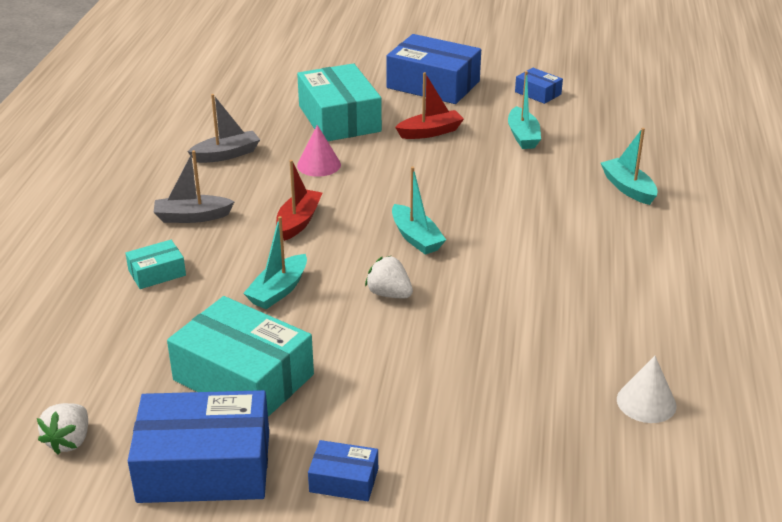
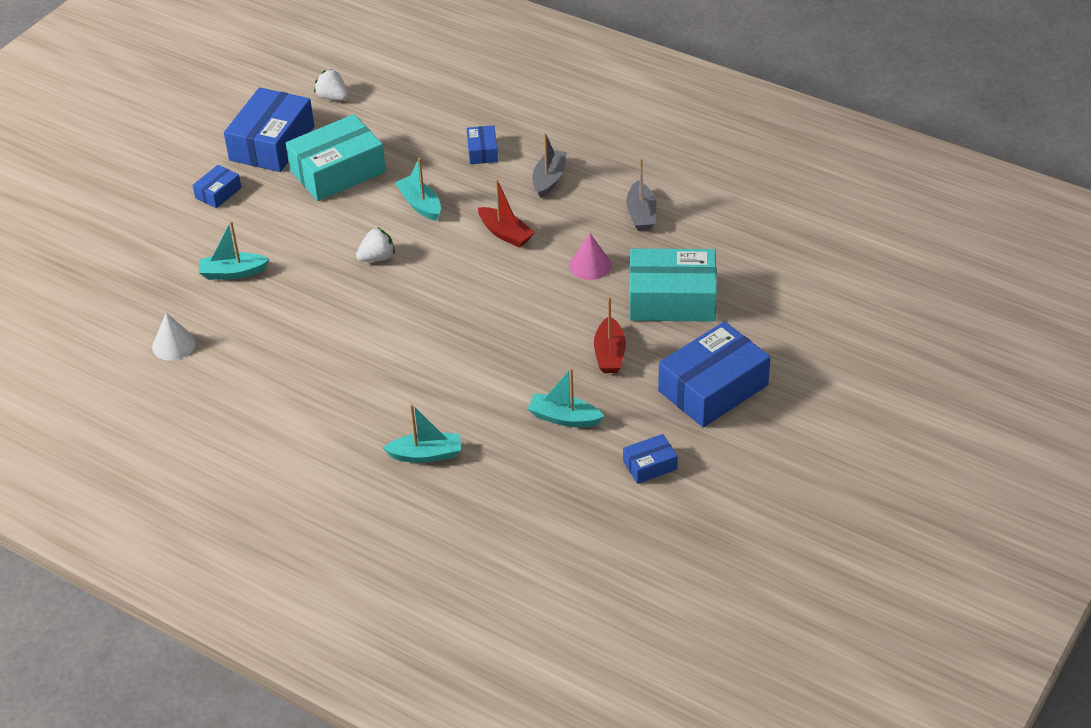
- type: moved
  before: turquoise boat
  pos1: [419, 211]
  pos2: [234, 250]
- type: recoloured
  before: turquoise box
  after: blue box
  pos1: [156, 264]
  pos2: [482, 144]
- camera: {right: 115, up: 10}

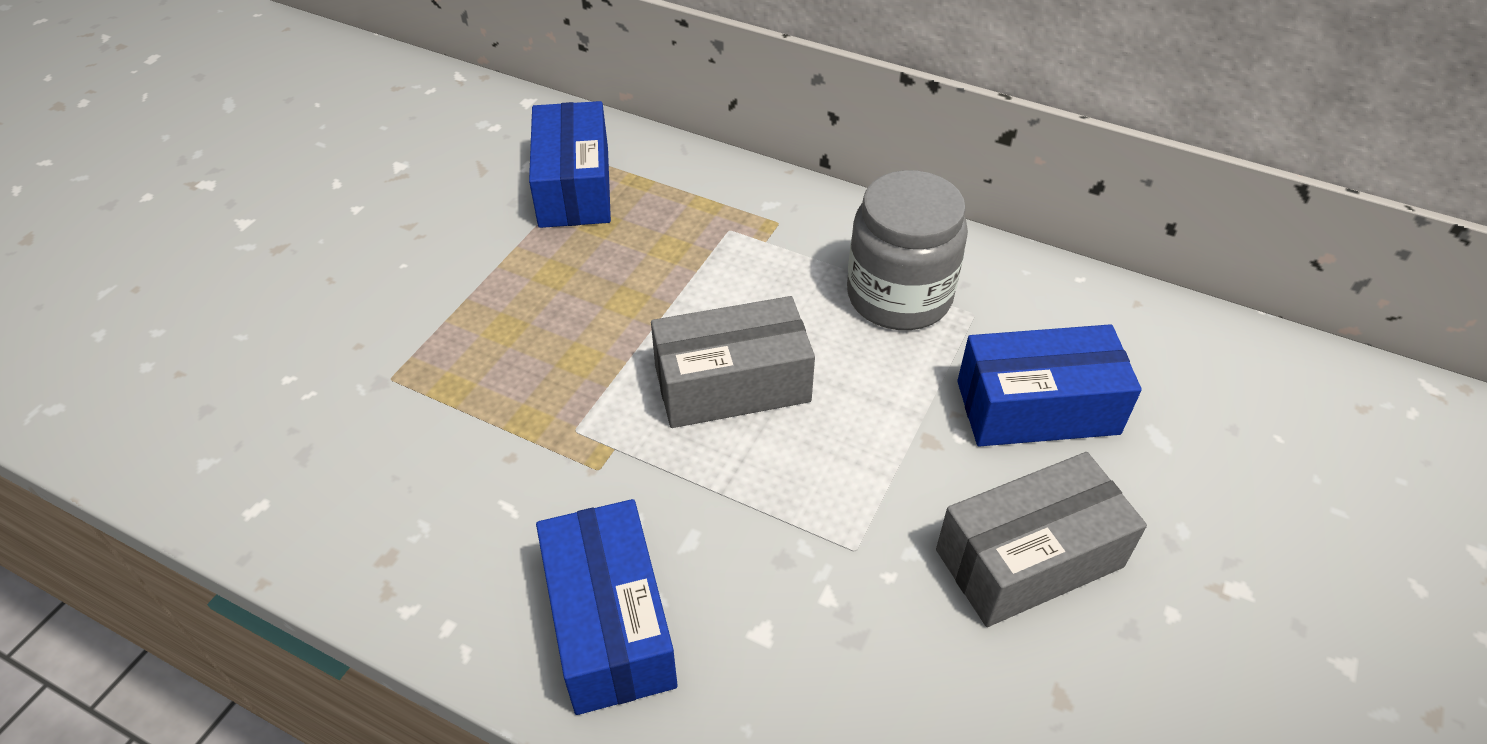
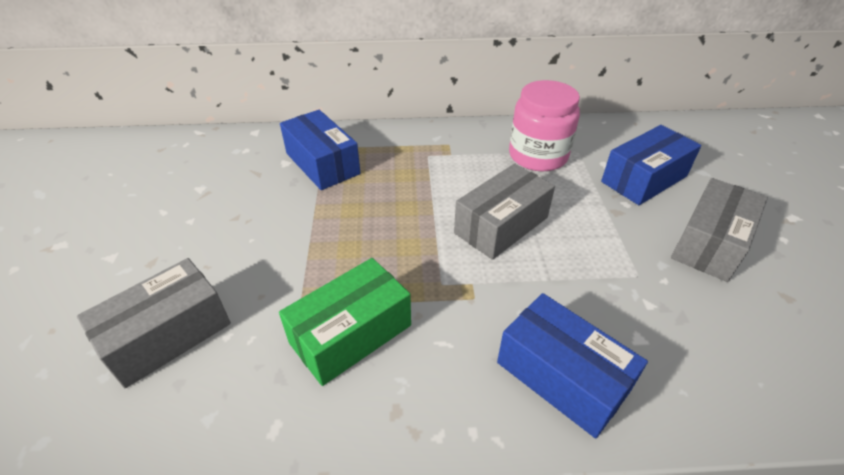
- type: added
  after: grey box
  pos2: [154, 323]
- type: added
  after: green box
  pos2: [345, 322]
- type: recoloured
  before: grey jar
  after: pink jar
  pos1: [907, 250]
  pos2: [544, 125]
- camera: {right: -30, up: -5}

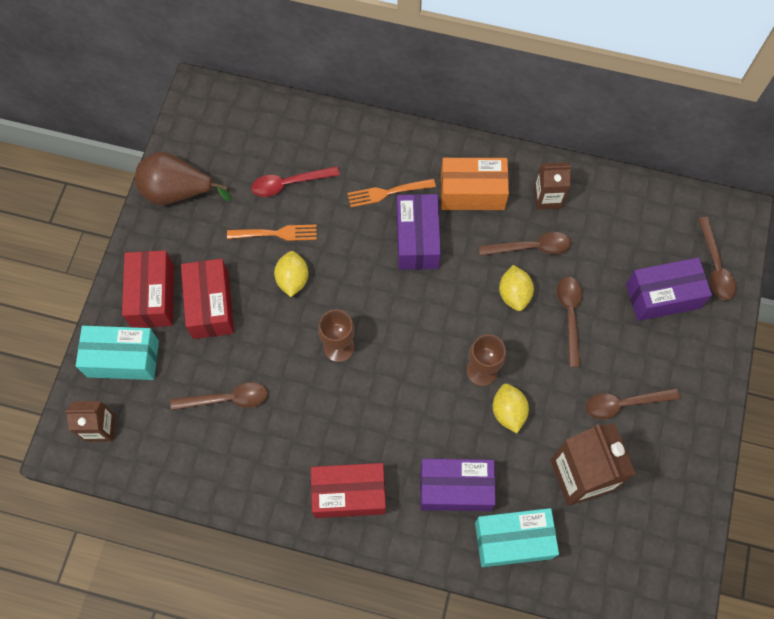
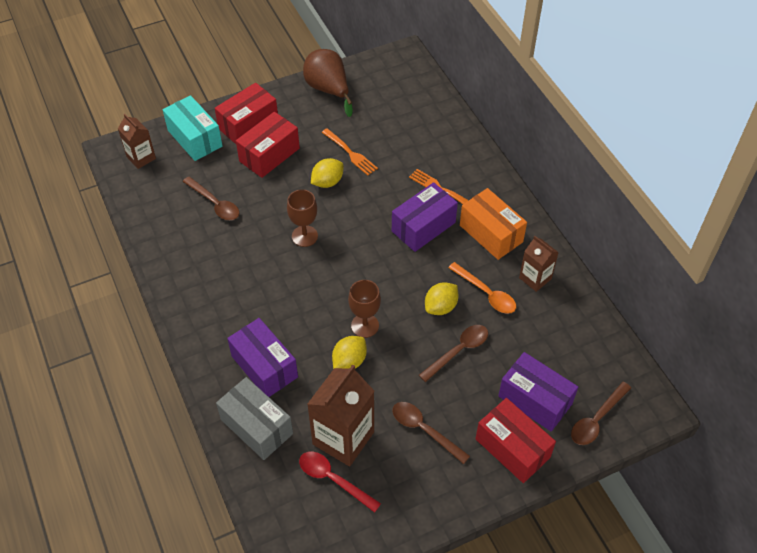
- type: moved
  before: red spoon
  pos1: [295, 181]
  pos2: [340, 482]
- type: moved
  before: red box
  pos1: [348, 490]
  pos2: [516, 440]
- type: recoloured
  before: turquoise box
  after: grey box
  pos1: [517, 537]
  pos2: [254, 418]
- type: recoloured
  before: brown spoon
  after: orange spoon
  pos1: [525, 244]
  pos2: [482, 288]
- camera: {right: 50, up: -15}

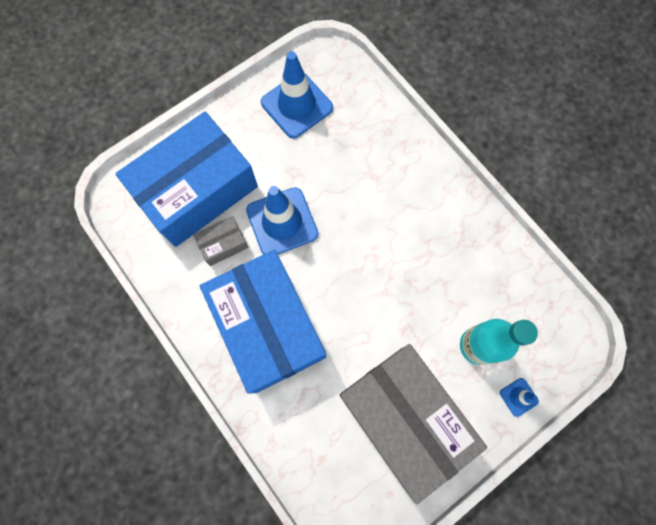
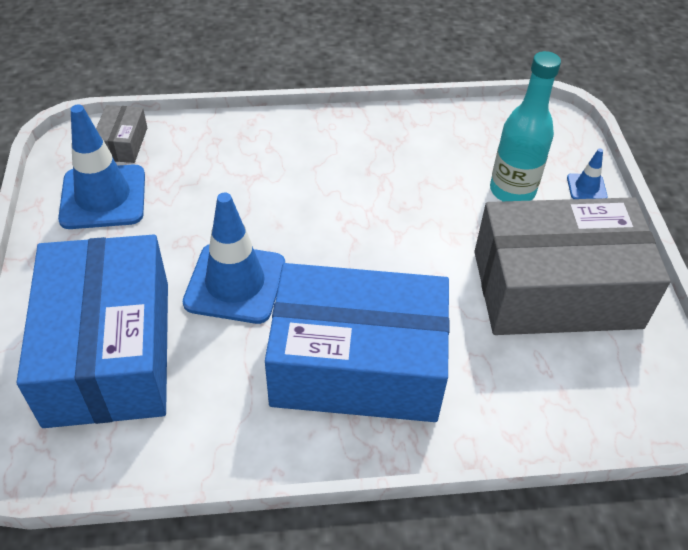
- type: moved
  before: grey box
  pos1: [221, 241]
  pos2: [121, 134]
- camera: {right: -60, up: -25}

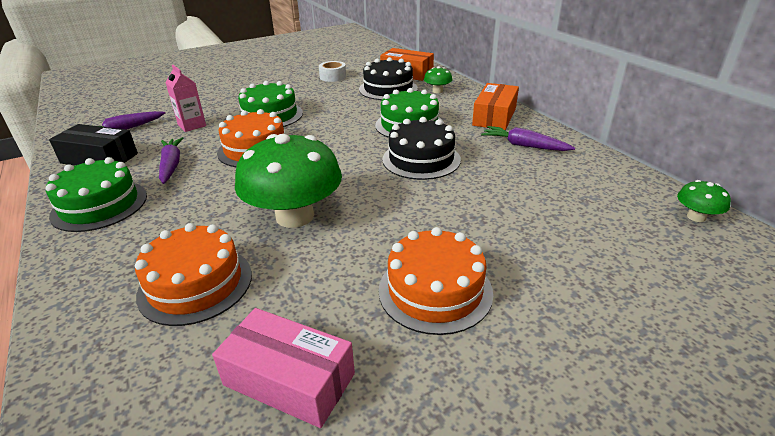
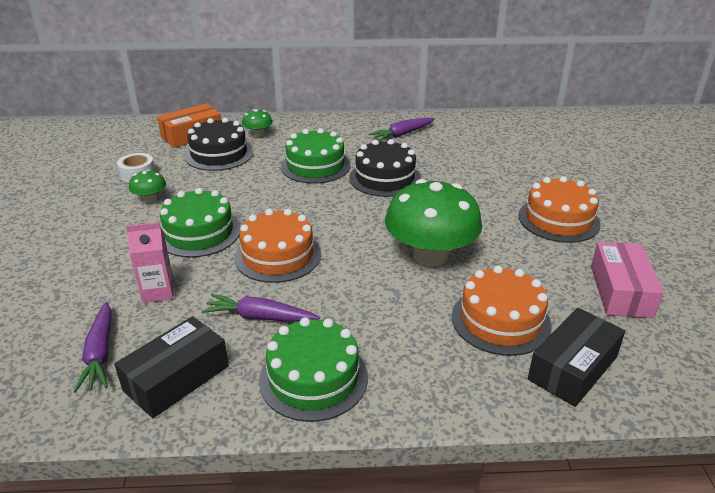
- type: removed
  before: orange box
  pos1: [495, 106]
- type: added
  after: black box
  pos2: [576, 357]
- type: moved
  before: green mushroom
  pos1: [704, 201]
  pos2: [147, 186]
- type: turned
  before: pink box
  pos1: [283, 368]
  pos2: [627, 280]
  turn: -45
- camera: {right: -65, up: 0}

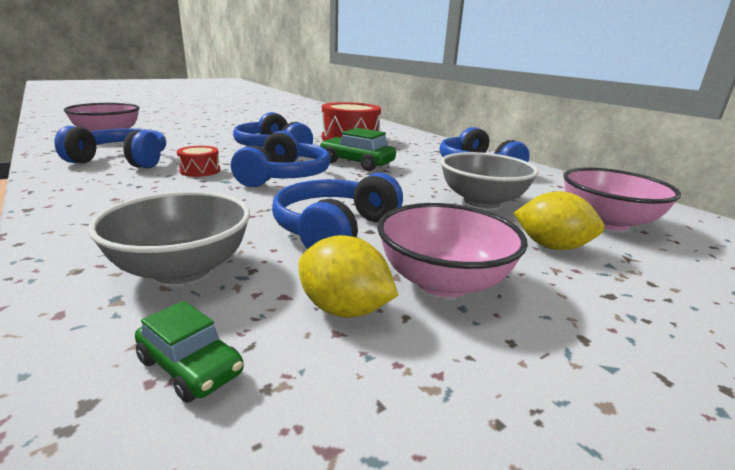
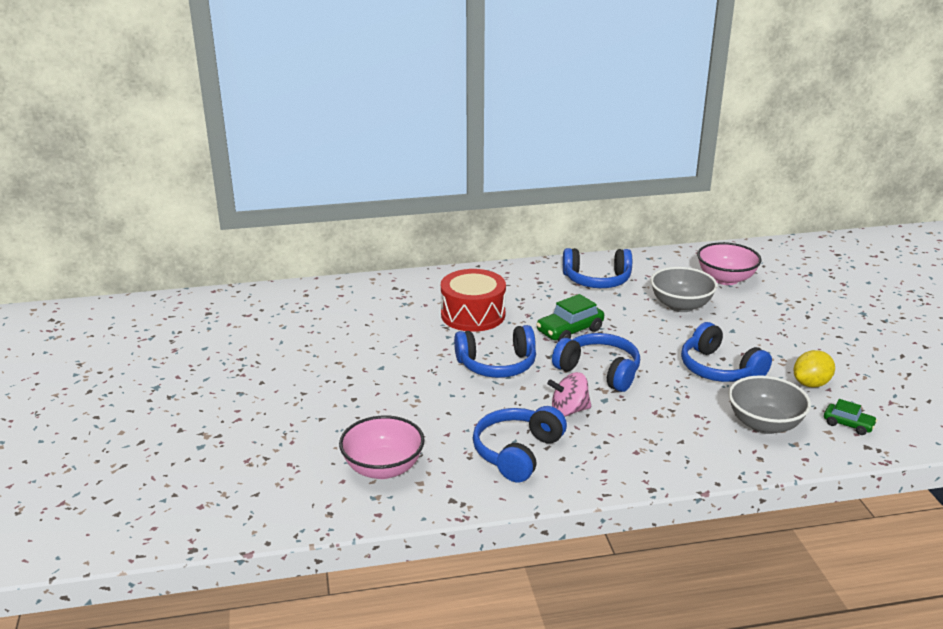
- type: removed
  before: pink bowl
  pos1: [452, 250]
- type: removed
  before: yellow lemon
  pos1: [559, 220]
- type: replaced
  before: red drum
  after: pink spinning top
  pos1: [198, 161]
  pos2: [569, 394]
- type: turned
  before: green car
  pos1: [189, 352]
  pos2: [850, 417]
  turn: 60
- camera: {right: -65, up: 5}

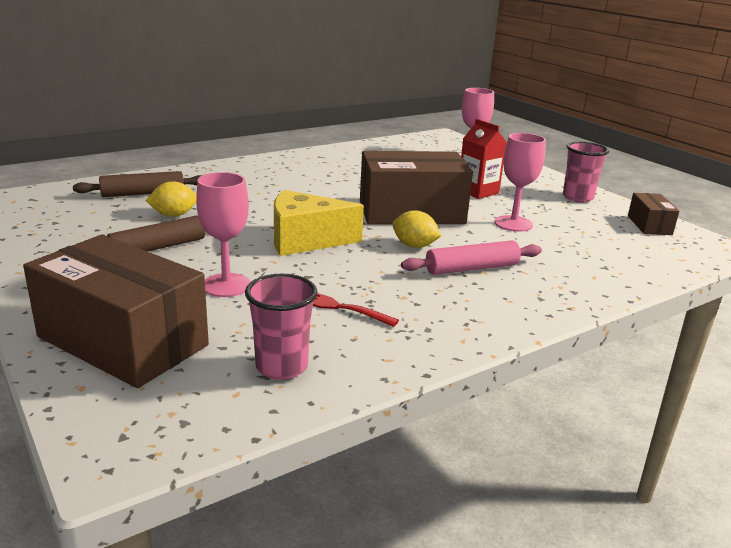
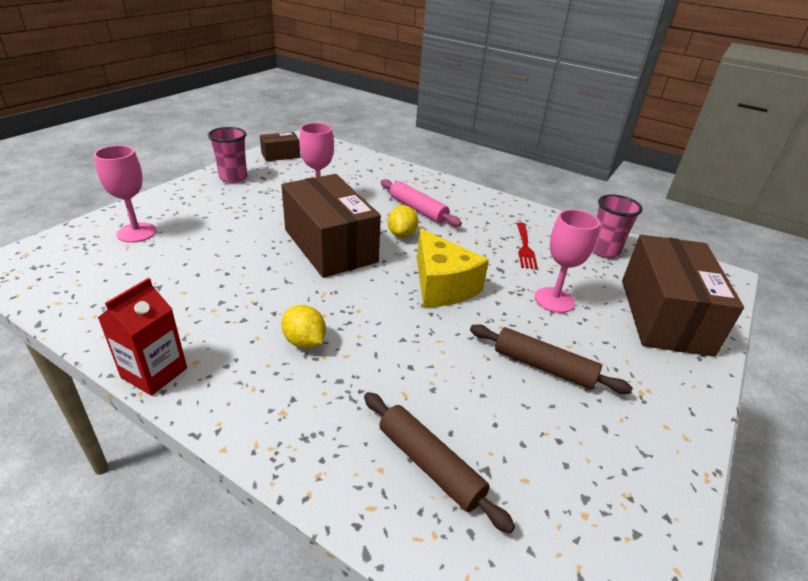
- type: moved
  before: yellow lemon
  pos1: [171, 199]
  pos2: [303, 327]
- type: moved
  before: red carton
  pos1: [484, 159]
  pos2: [142, 337]
- camera: {right: -115, up: 10}

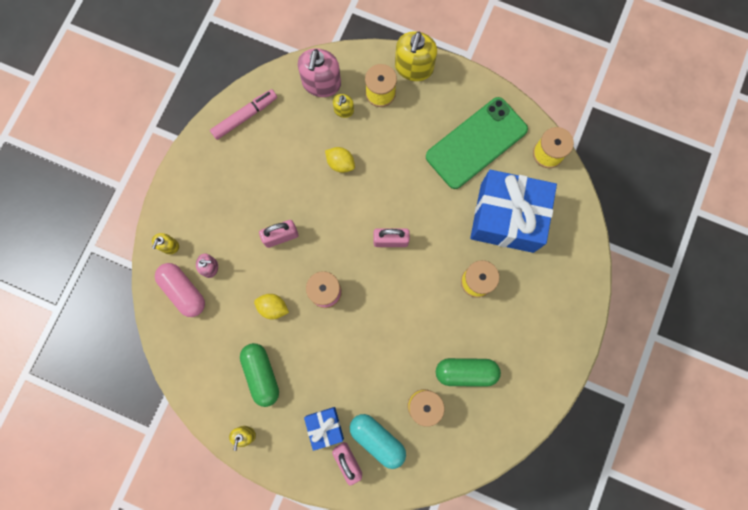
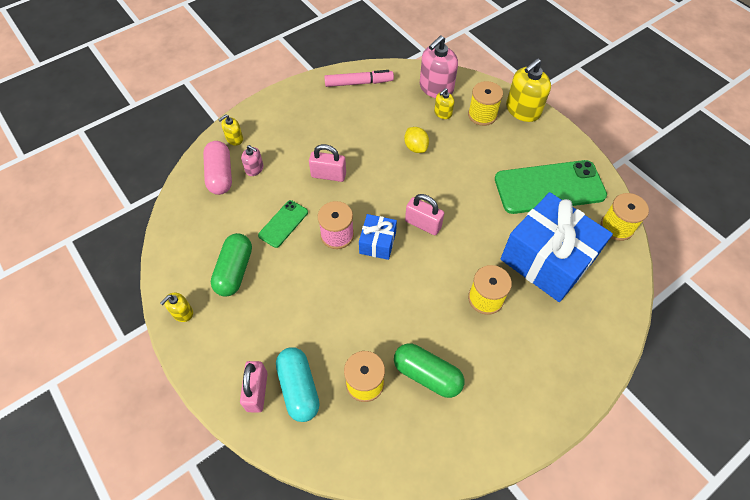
- type: moved
  before: blue gift
  pos1: [324, 429]
  pos2: [378, 237]
- type: replaced
  before: yellow lemon
  after: green phone
  pos1: [271, 306]
  pos2: [283, 224]
- camera: {right: 30, up: -20}

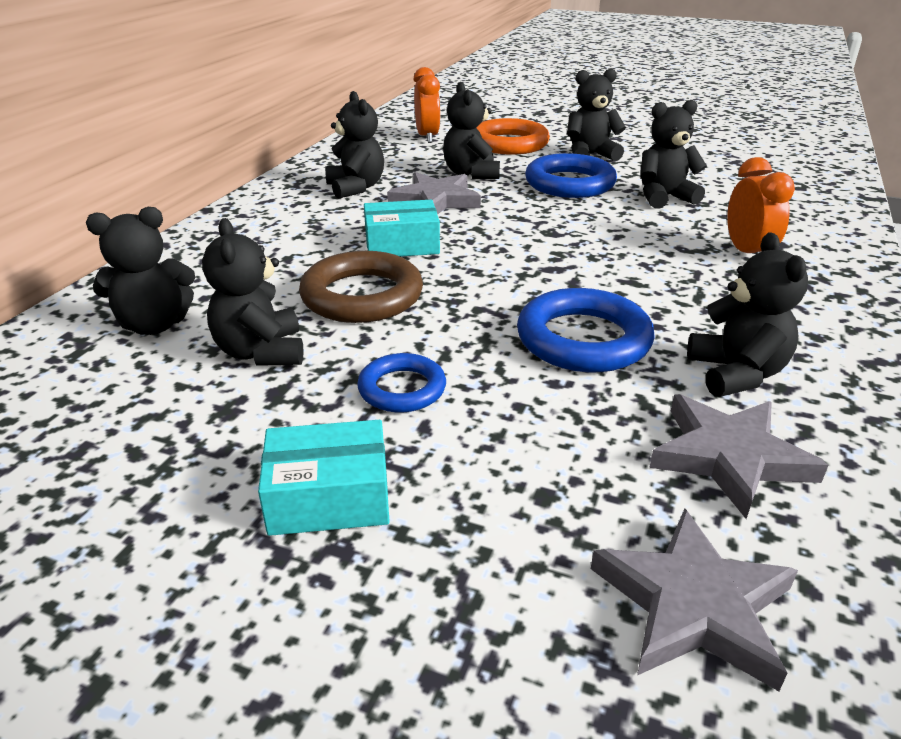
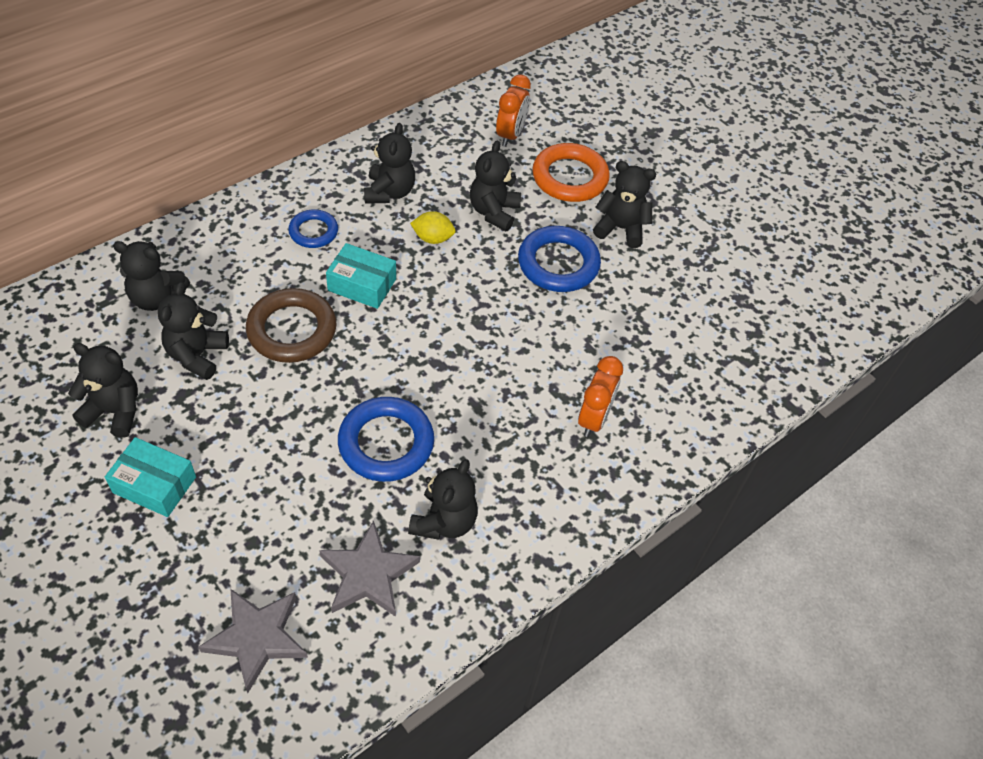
- type: moved
  before: blue ring
  pos1: [401, 382]
  pos2: [313, 229]
- type: moved
  before: black teddy bear
  pos1: [674, 154]
  pos2: [103, 390]
- type: replaced
  before: grey star
  after: yellow lemon
  pos1: [434, 193]
  pos2: [433, 227]
- camera: {right: 25, up: 20}

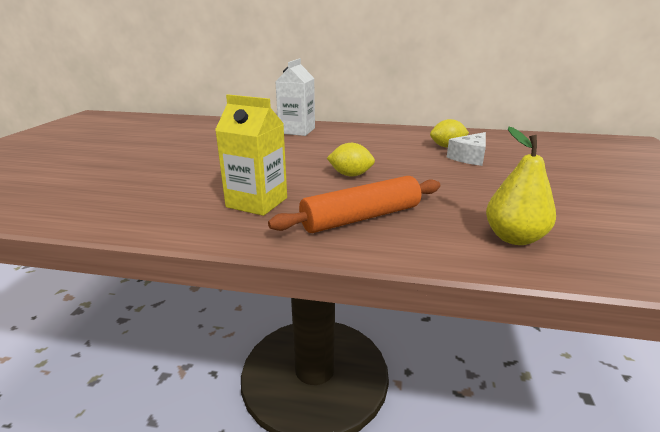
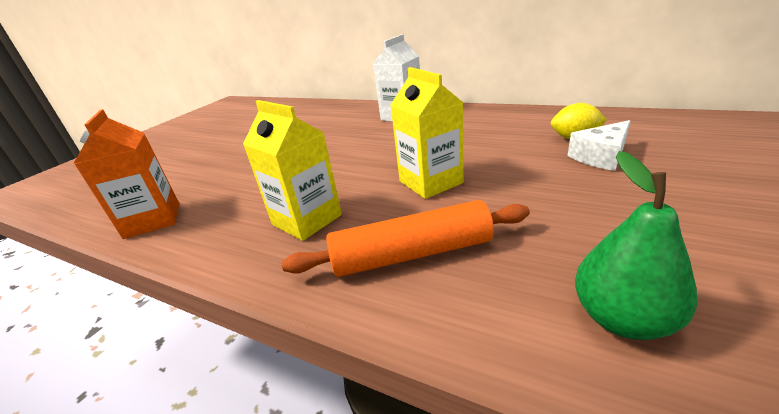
- type: added
  after: orange carton
  pos2: [126, 174]
- type: replaced
  before: yellow lemon
  after: yellow carton
  pos1: [351, 159]
  pos2: [427, 133]
- type: recoloured
  before: yellow pear
  after: green pear
  pos1: [521, 186]
  pos2: [636, 245]
- camera: {right: 20, up: 5}

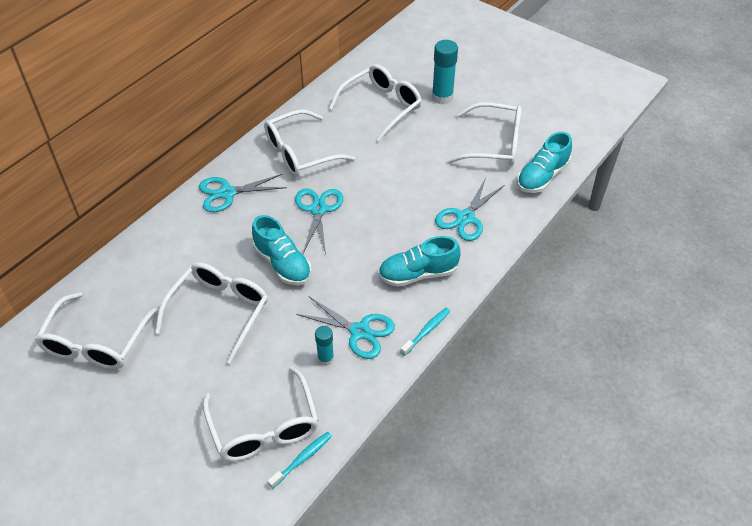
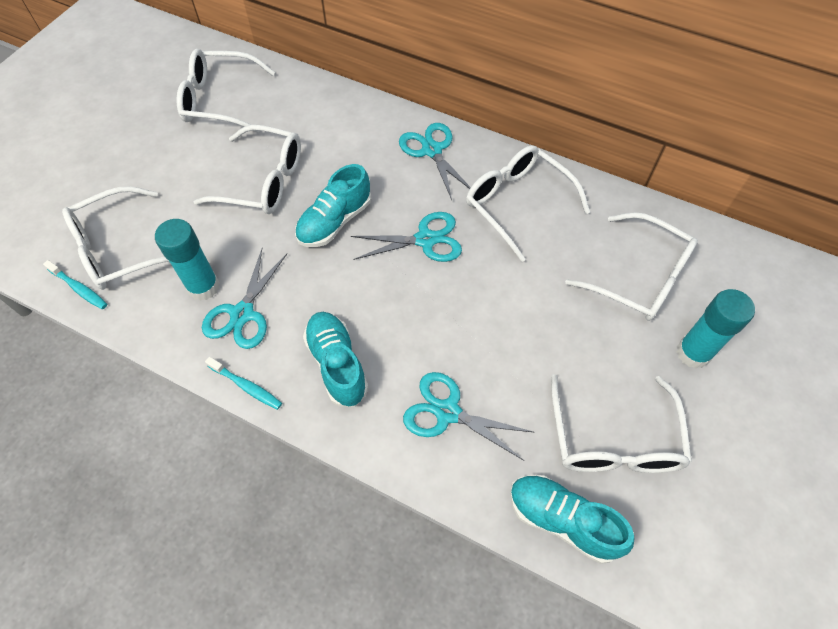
- type: resized
  before: turquoise glue stick
  pos1: [324, 346]
  pos2: [187, 260]
  scale: 1.71
- camera: {right: 80, up: 10}

